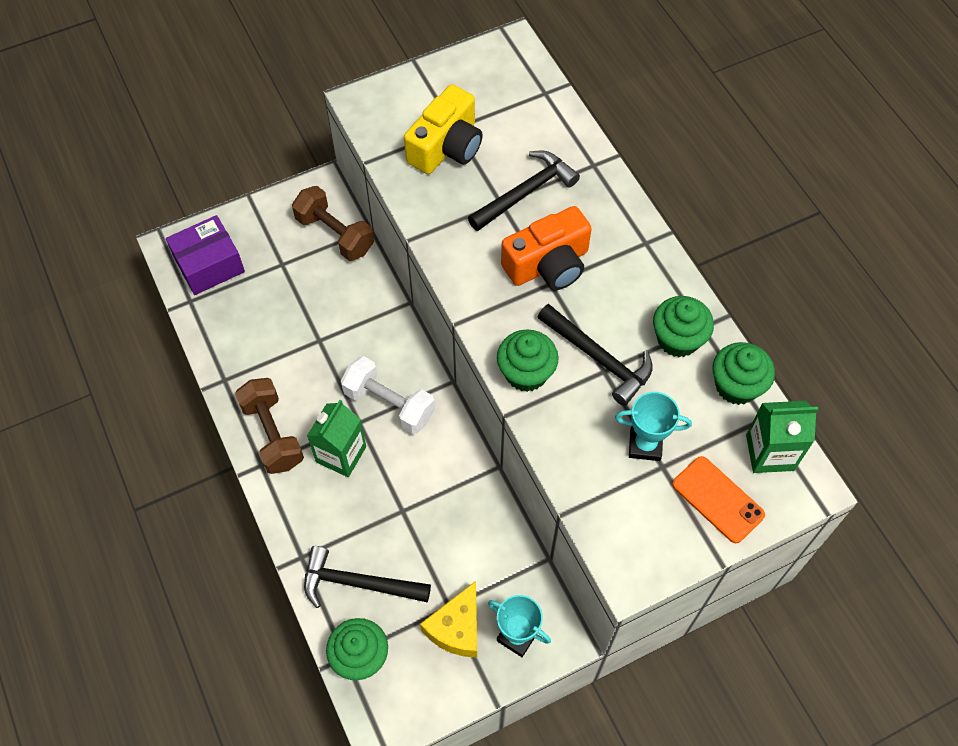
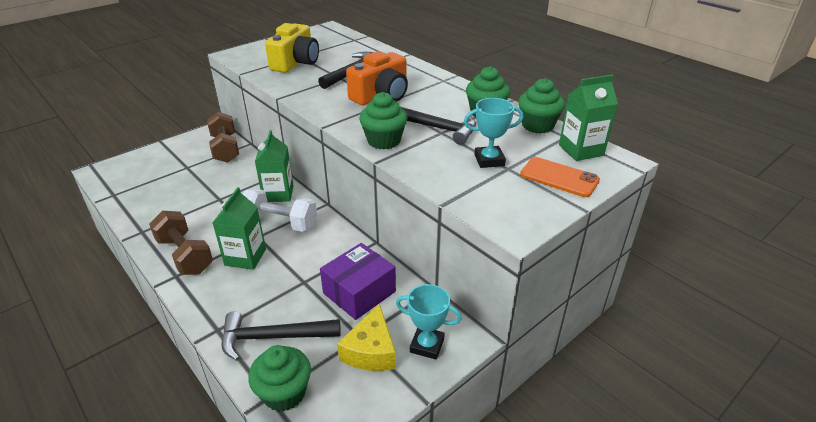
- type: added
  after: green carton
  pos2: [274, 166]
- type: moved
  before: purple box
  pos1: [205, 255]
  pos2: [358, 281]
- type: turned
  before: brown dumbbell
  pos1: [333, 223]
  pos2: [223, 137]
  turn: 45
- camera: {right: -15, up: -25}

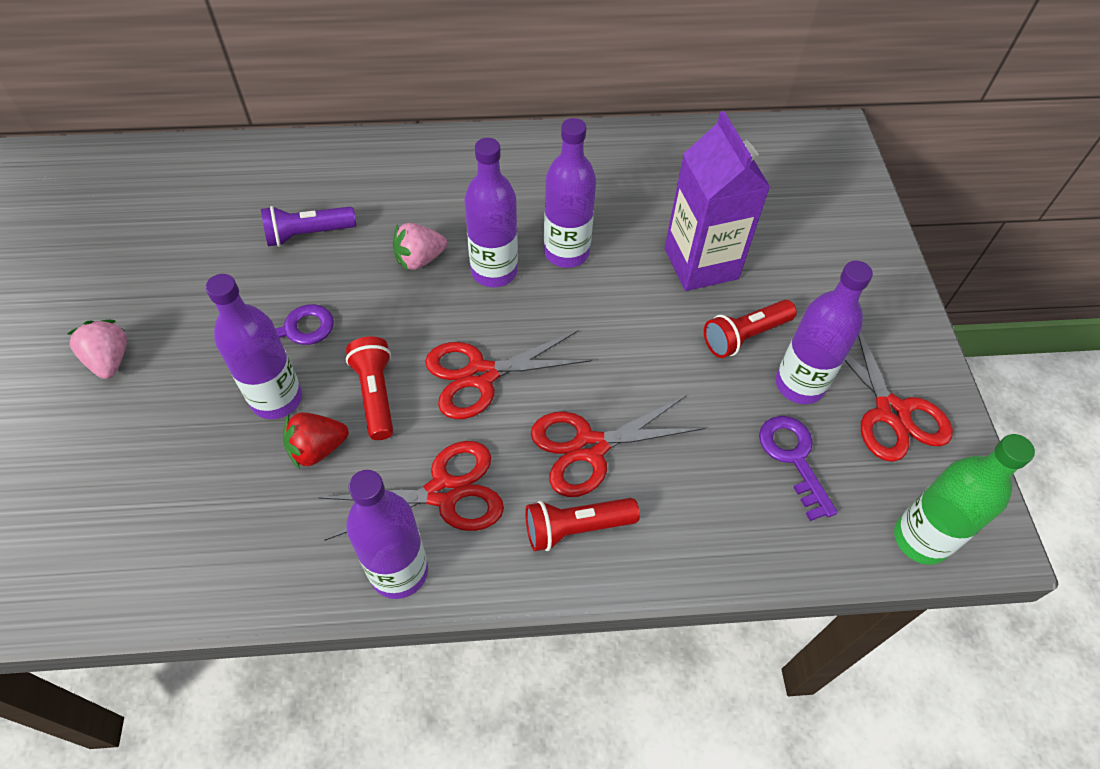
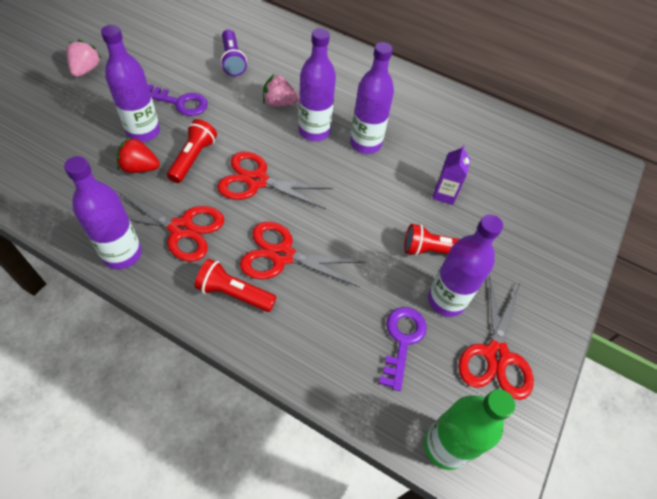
- type: turned
  before: purple flashlight
  pos1: [308, 226]
  pos2: [234, 53]
  turn: -120
- type: resized
  before: purple carton
  pos1: [717, 201]
  pos2: [451, 175]
  scale: 0.49
- camera: {right: 30, up: 0}

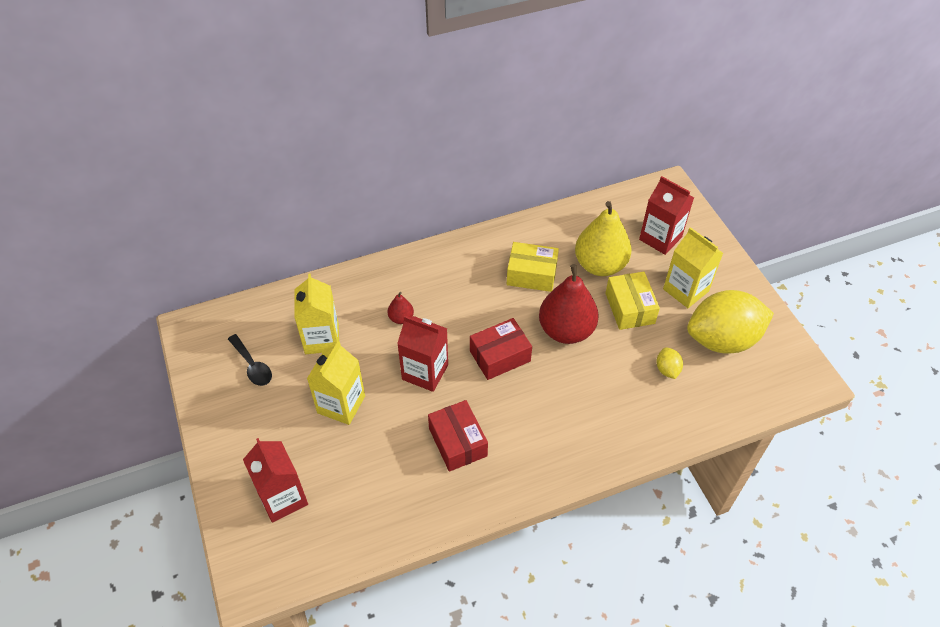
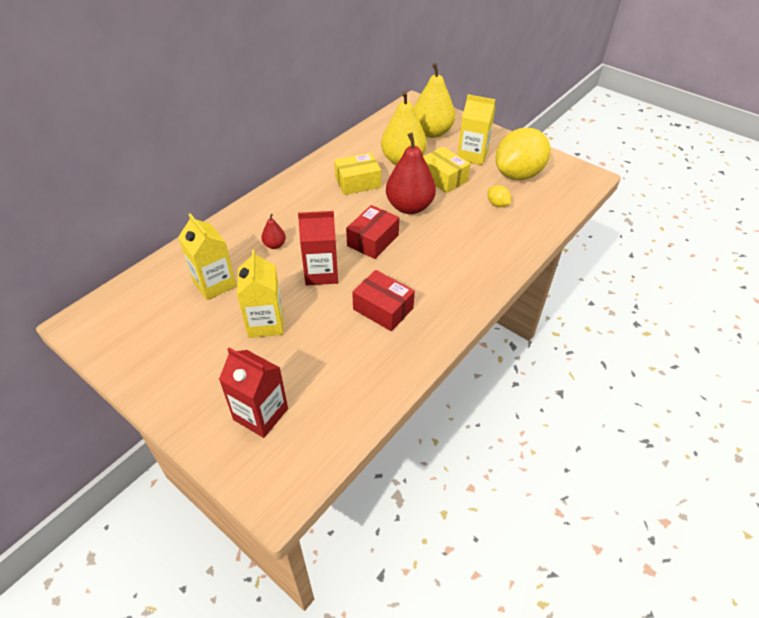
- type: removed
  before: black spoon
  pos1: [250, 360]
- type: replaced
  before: red carton
  after: yellow pear
  pos1: [666, 215]
  pos2: [434, 100]
- camera: {right: -30, up: -5}

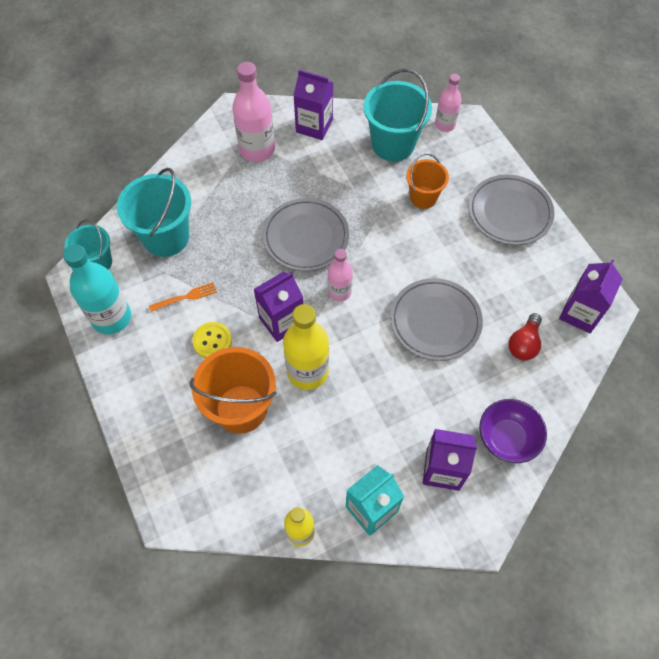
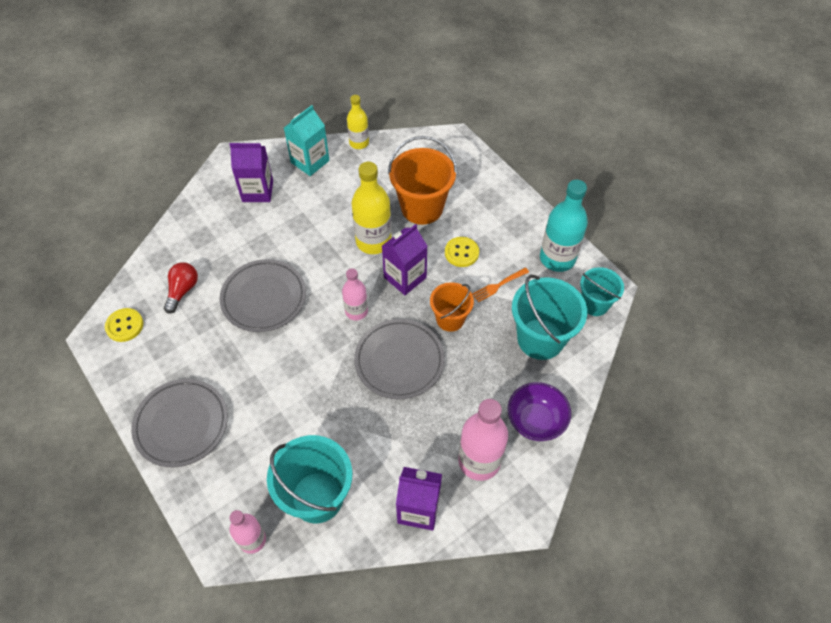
- type: moved
  before: orange bucket
  pos1: [427, 181]
  pos2: [452, 307]
- type: moved
  before: purple bowl
  pos1: [513, 431]
  pos2: [539, 411]
- type: replaced
  before: purple carton
  after: yellow button
  pos1: [591, 296]
  pos2: [124, 325]
- camera: {right: 170, up: -5}

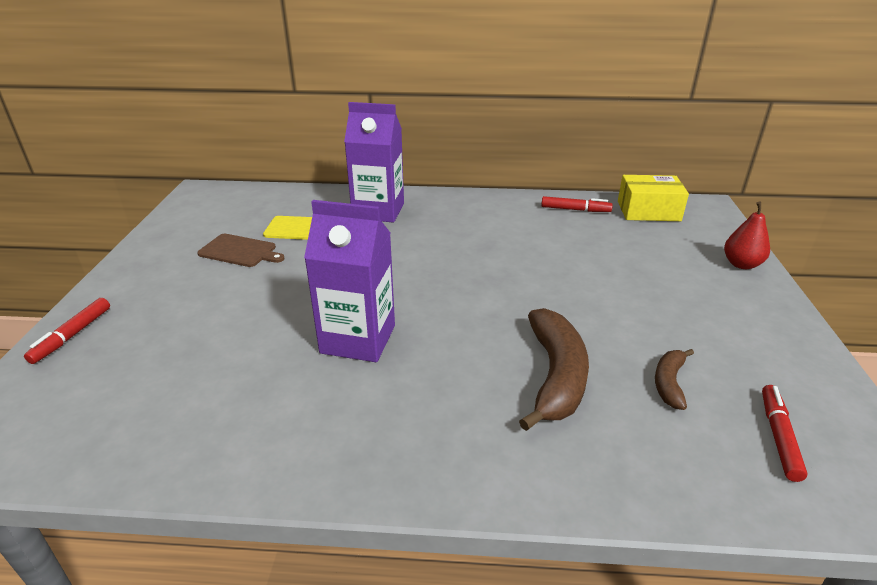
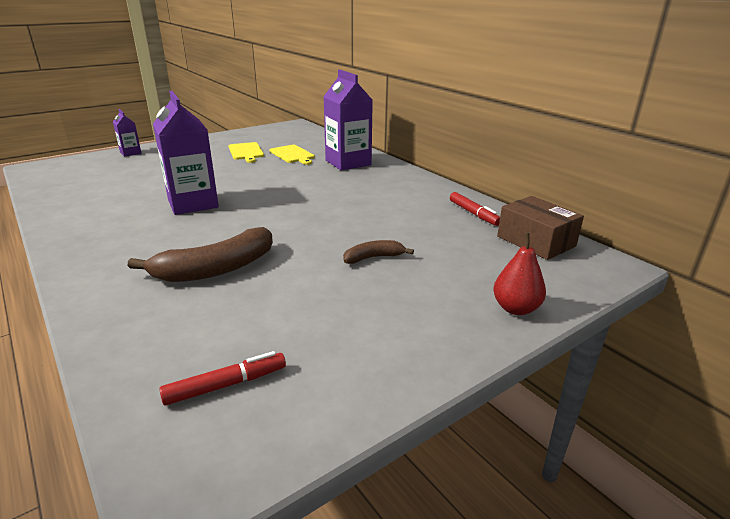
- type: moved
  before: brown banana
  pos1: [674, 379]
  pos2: [378, 252]
- type: replaced
  before: red marker
  after: purple carton
  pos1: [67, 331]
  pos2: [127, 133]
- type: recoloured
  before: brown cutting board
  after: yellow cutting board
  pos1: [241, 250]
  pos2: [246, 152]
- type: recoloured
  before: yellow box
  after: brown box
  pos1: [653, 198]
  pos2: [540, 228]
- camera: {right: 50, up: -5}

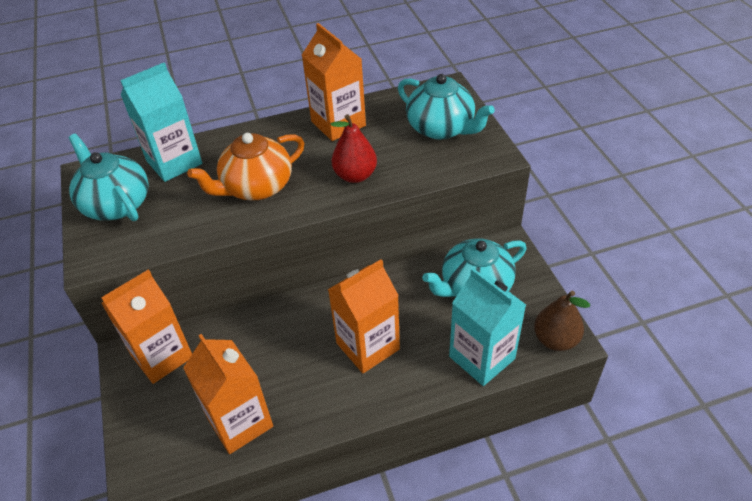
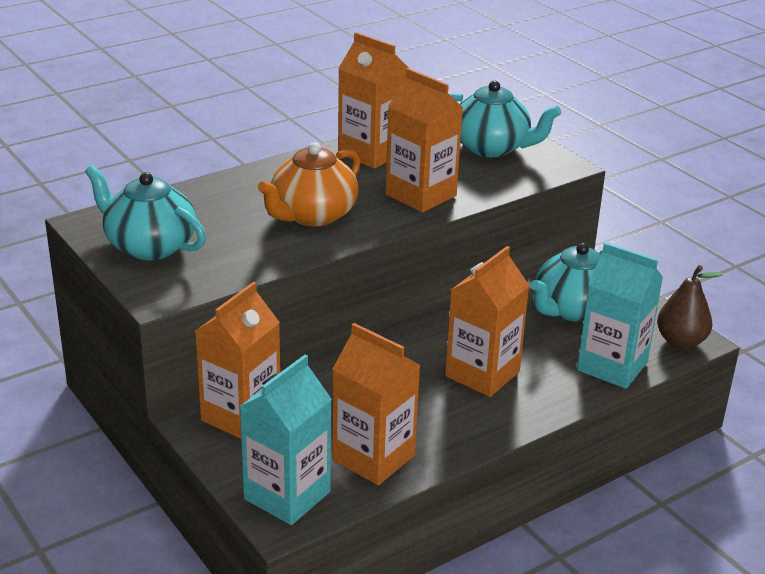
- type: moved
  before: turquoise carton
  pos1: [161, 122]
  pos2: [285, 440]
- type: replaced
  before: red pear
  after: orange carton
  pos1: [354, 148]
  pos2: [424, 140]
- camera: {right: -20, up: -15}

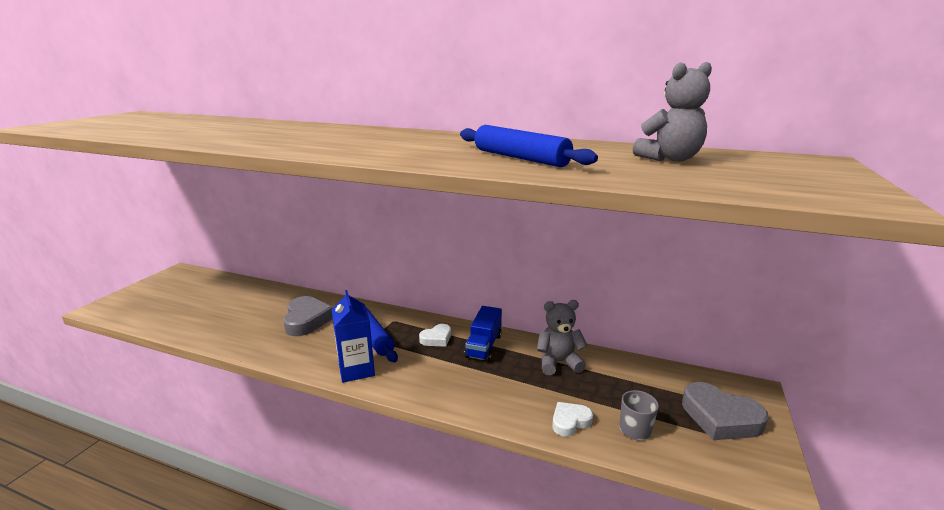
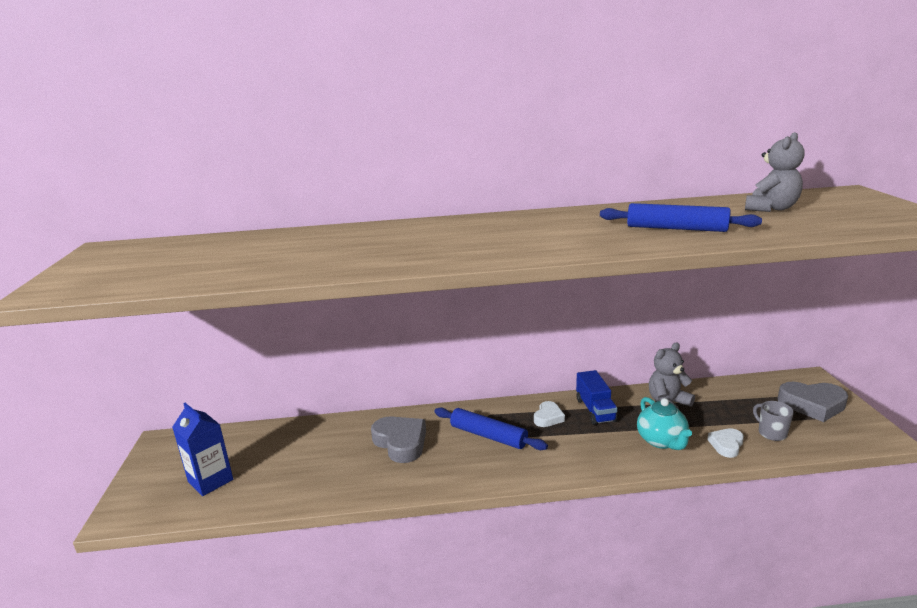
- type: added
  after: turquoise teapot
  pos2: [664, 423]
- type: moved
  before: blue carton
  pos1: [353, 336]
  pos2: [202, 449]
- camera: {right: -25, up: 0}

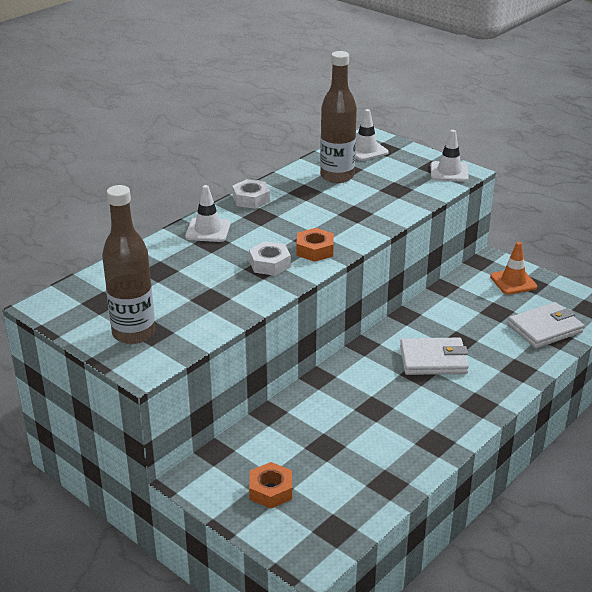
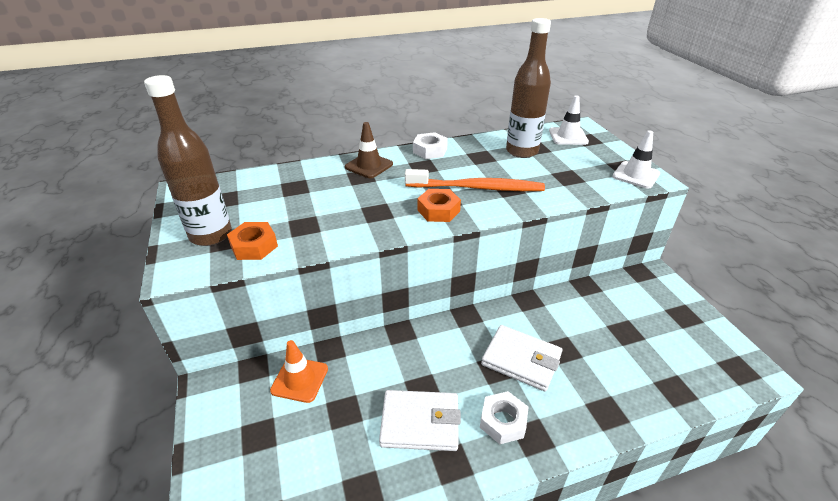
- type: added
  after: orange toothbrush
  pos2: [475, 180]
- type: moved
  before: white nut
  pos1: [270, 258]
  pos2: [504, 417]
- type: moved
  before: orange nut
  pos1: [270, 485]
  pos2: [252, 241]
- type: moved
  before: orange traffic cone
  pos1: [513, 268]
  pos2: [299, 371]
- type: moved
  before: white wallet
  pos1: [546, 325]
  pos2: [420, 420]
- type: recoloured
  before: white traffic cone
  after: brown traffic cone
  pos1: [207, 213]
  pos2: [369, 150]
- camera: {right: 30, up: 5}

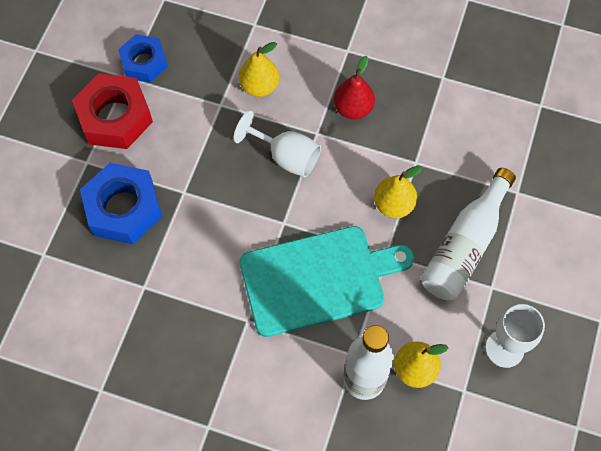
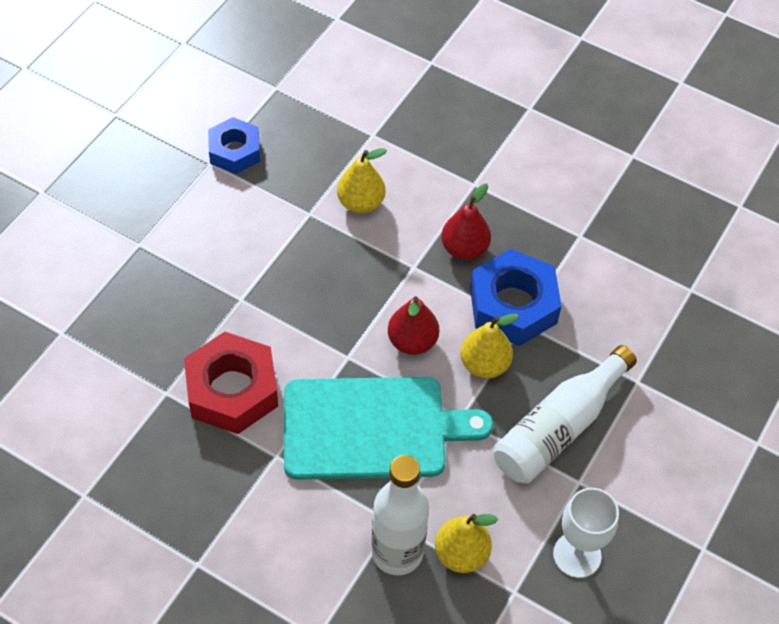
- type: removed
  before: white goblet
  pos1: [277, 143]
- type: added
  after: red pear
  pos2: [413, 325]
- type: moved
  before: red nut
  pos1: [112, 111]
  pos2: [231, 383]
- type: moved
  before: blue nut
  pos1: [121, 203]
  pos2: [516, 297]
- camera: {right: 10, up: -10}

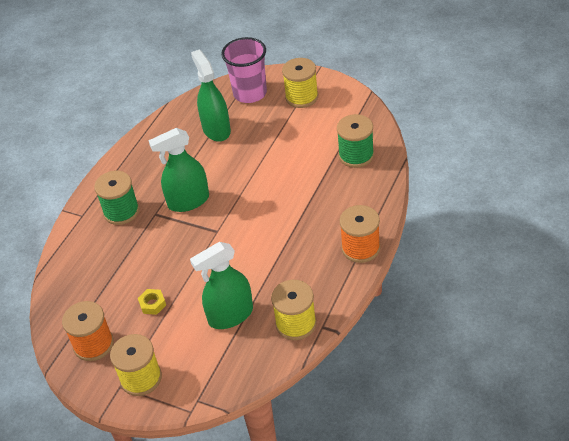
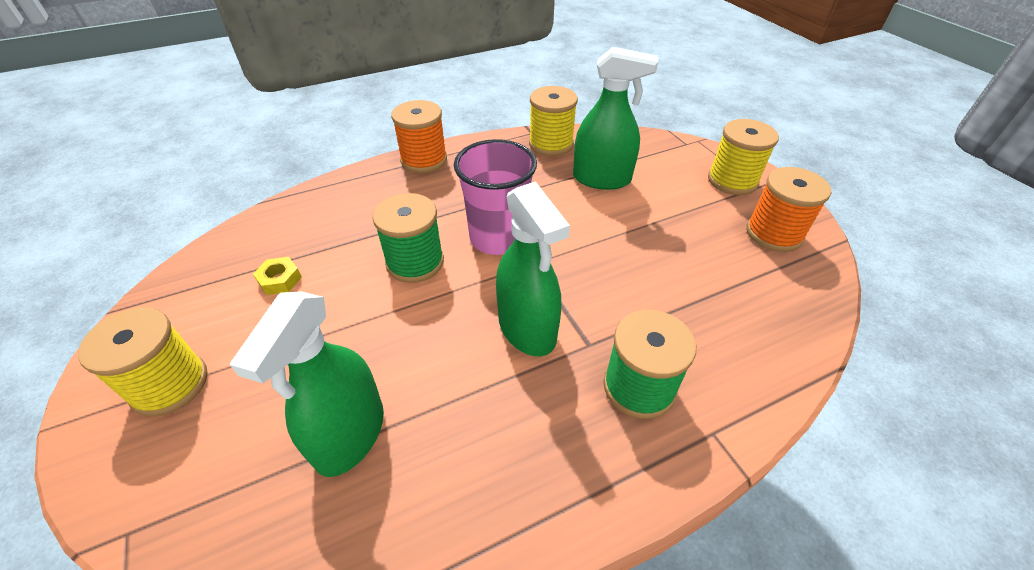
- type: moved
  before: yellow nut
  pos1: [152, 302]
  pos2: [277, 276]
- type: moved
  before: pink cup
  pos1: [244, 70]
  pos2: [495, 197]
- type: moved
  before: green spool
  pos1: [355, 141]
  pos2: [408, 238]
- type: turned
  before: green spray bottle
  pos1: [178, 170]
  pos2: [533, 268]
  turn: 45
- camera: {right: -145, up: 0}

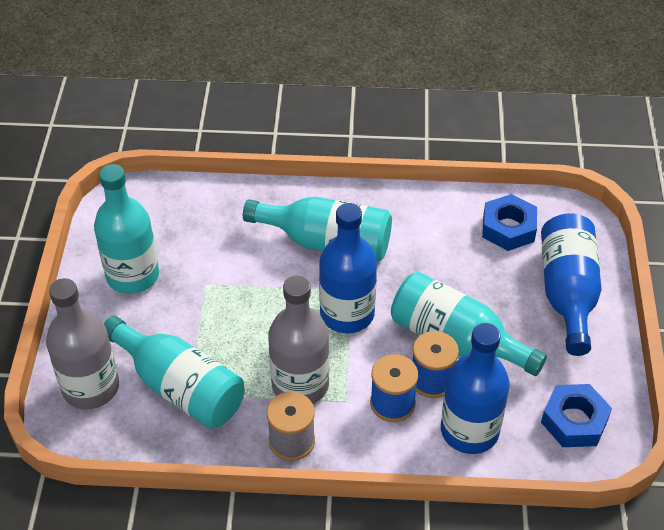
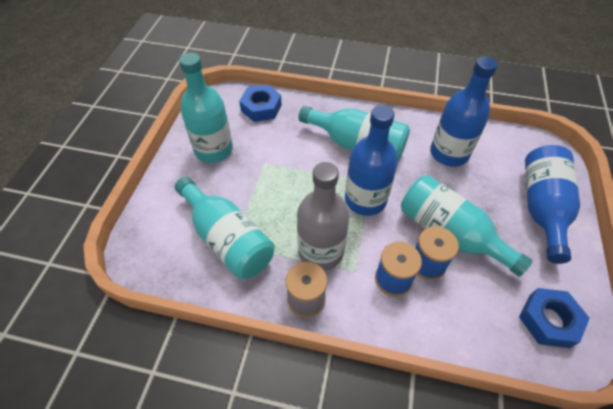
- type: removed
  before: grey bottle
  pos1: [82, 343]
- type: moved
  before: blue bottle
  pos1: [475, 388]
  pos2: [464, 111]
- type: moved
  before: blue nut
  pos1: [509, 222]
  pos2: [260, 103]
- camera: {right: 10, up: 5}

